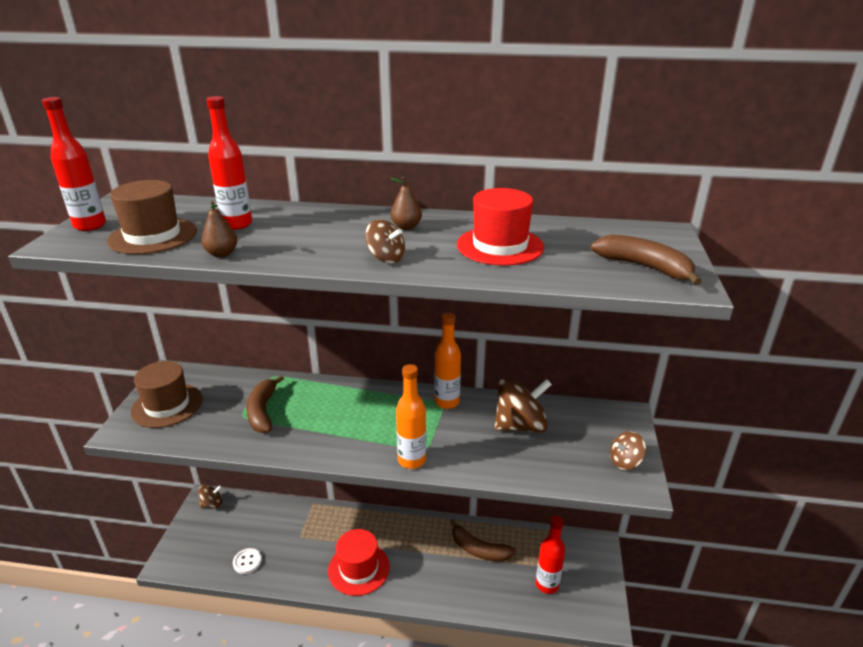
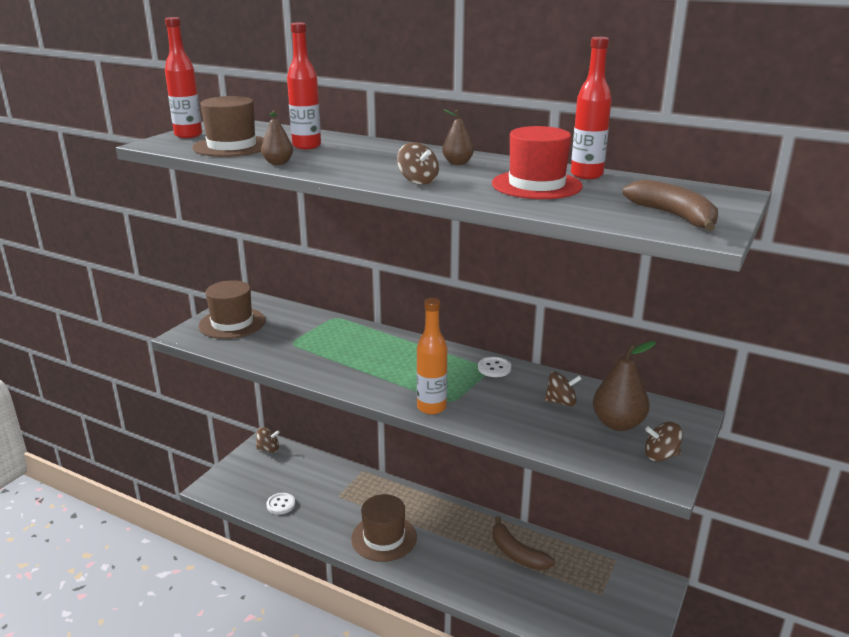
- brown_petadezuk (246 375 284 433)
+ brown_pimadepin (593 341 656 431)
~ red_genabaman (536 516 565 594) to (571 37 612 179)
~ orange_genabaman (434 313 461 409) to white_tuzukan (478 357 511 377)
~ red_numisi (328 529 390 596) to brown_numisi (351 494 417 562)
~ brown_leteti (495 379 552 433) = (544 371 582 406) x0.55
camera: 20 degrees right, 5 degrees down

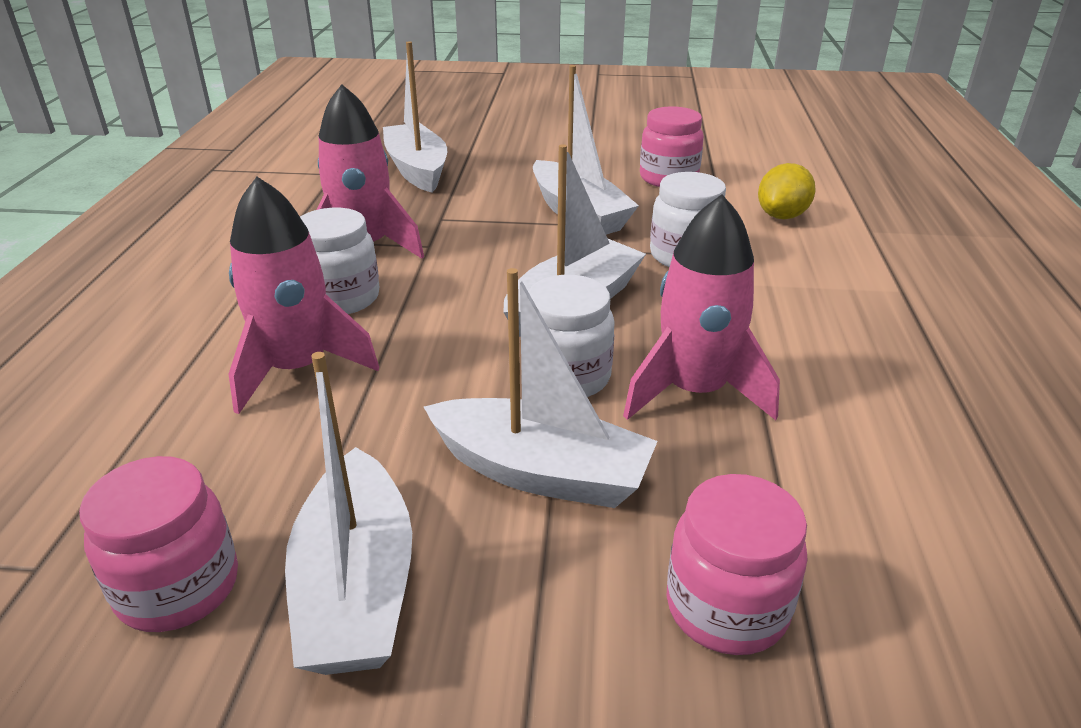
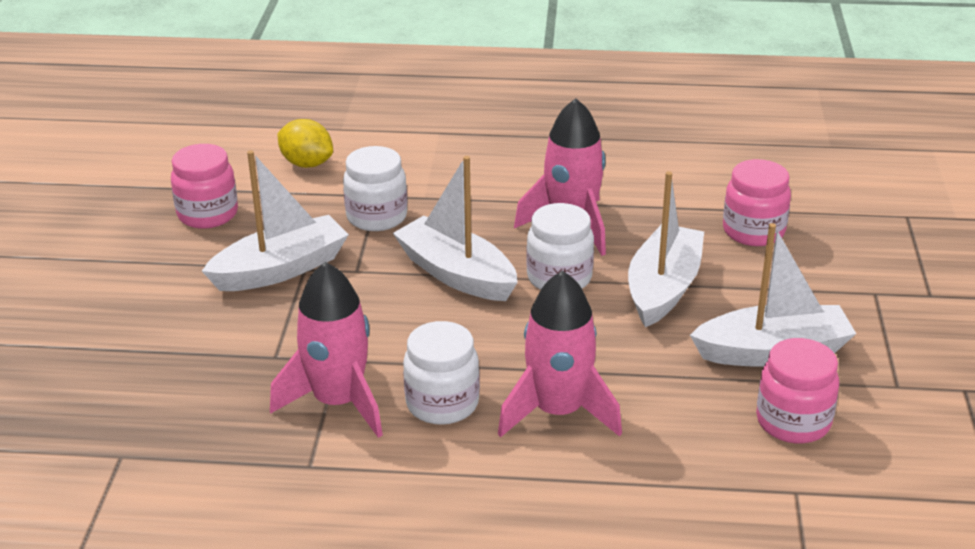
- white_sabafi (383 41 447 192)
camera: 90 degrees left, 0 degrees up

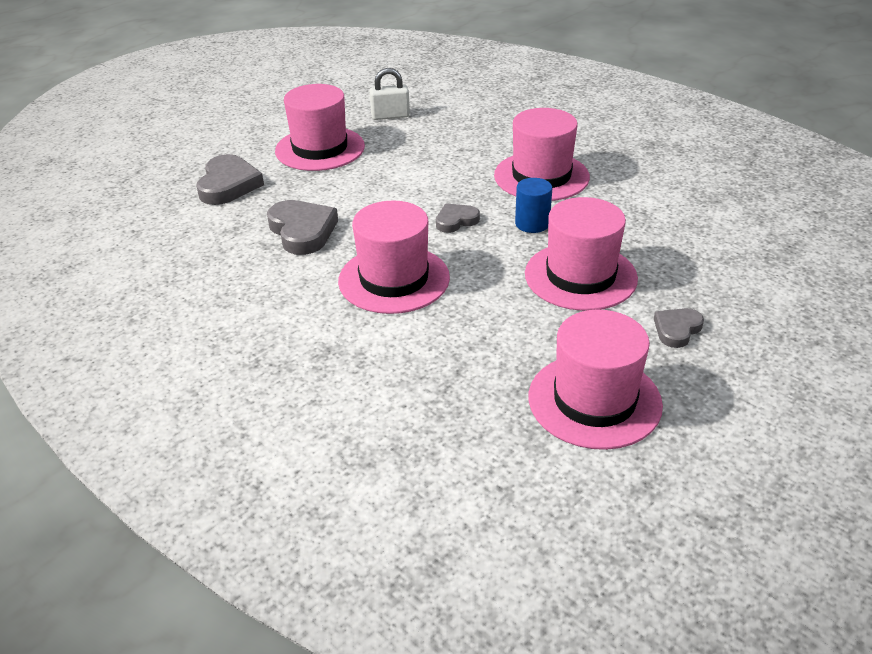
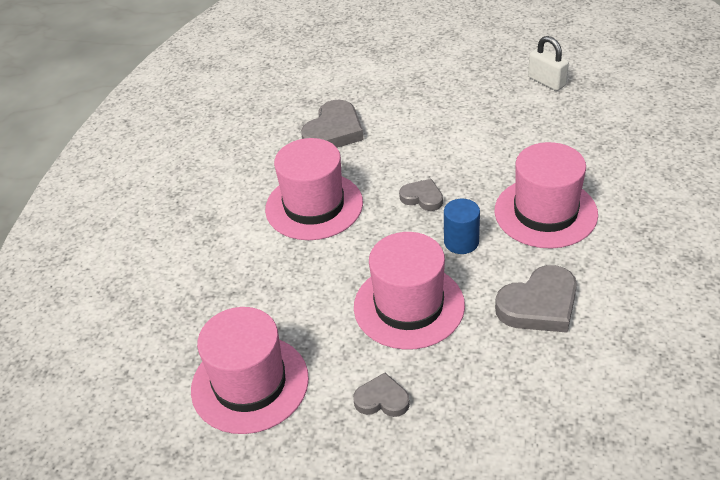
- pink_numisi (275 84 365 171)
~ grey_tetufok (197 154 264 205) to (495 265 577 333)
camera: 60 degrees right, 5 degrees up

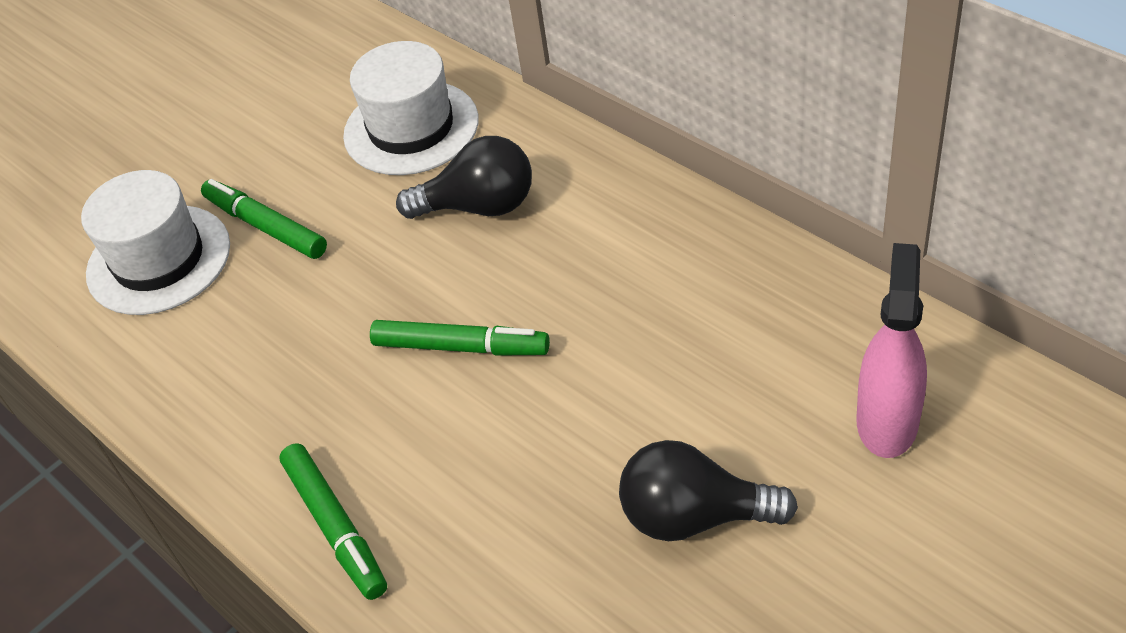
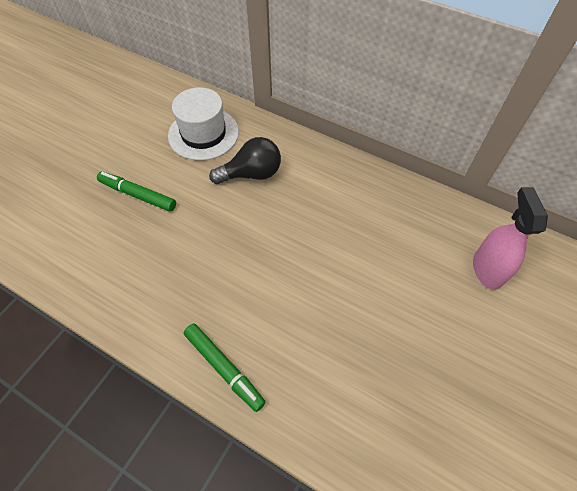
- white_numisi (81 170 230 315)
- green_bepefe (370 320 550 356)
- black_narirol (619 440 798 541)
camera: 20 degrees left, 10 degrees up

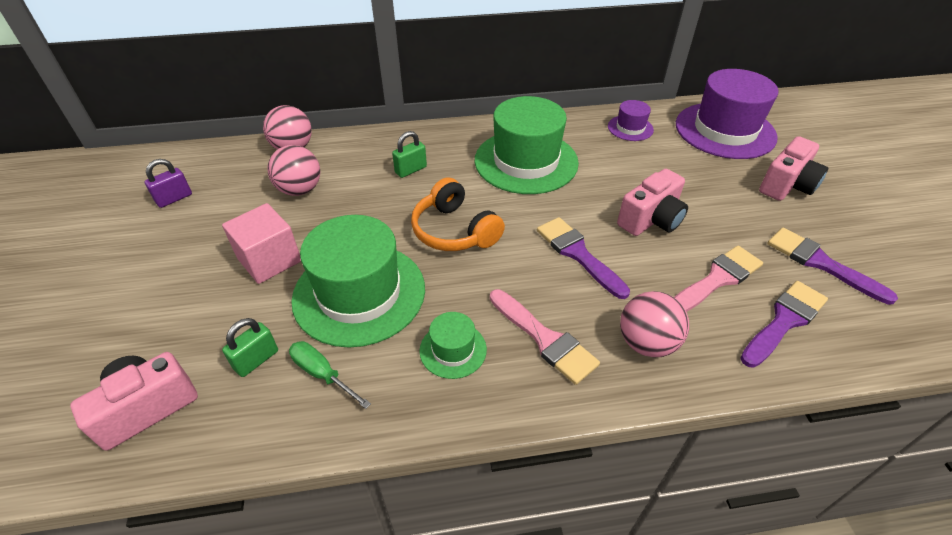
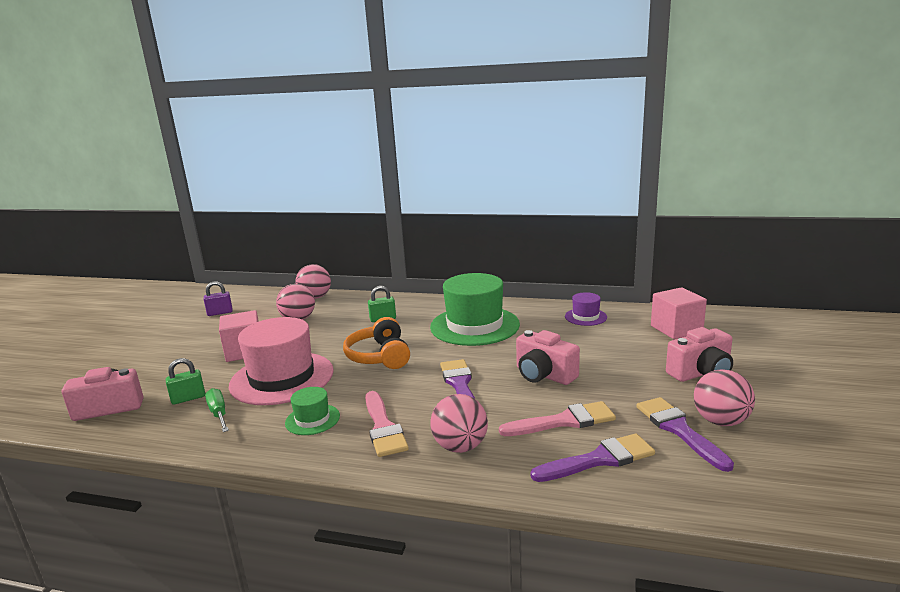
+ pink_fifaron (694 369 755 426)
~ purple_numisi (676 69 778 159) to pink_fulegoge (651 287 707 339)
~ green_numisi (291 215 425 347) to pink_numisi (229 317 334 405)
~ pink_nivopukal (617 169 688 236) = (516 330 580 385) 60 degrees clockwise
camera: 25 degrees right, 25 degrees down

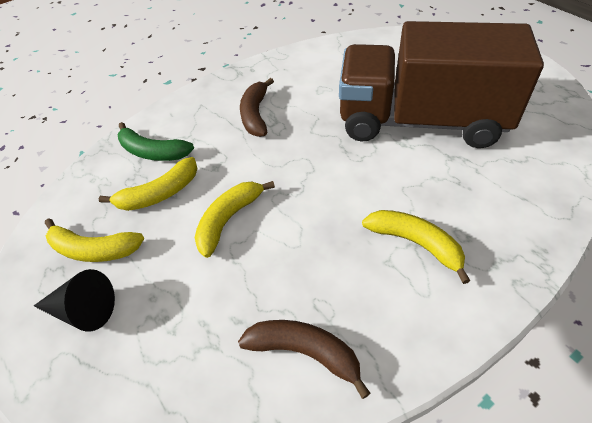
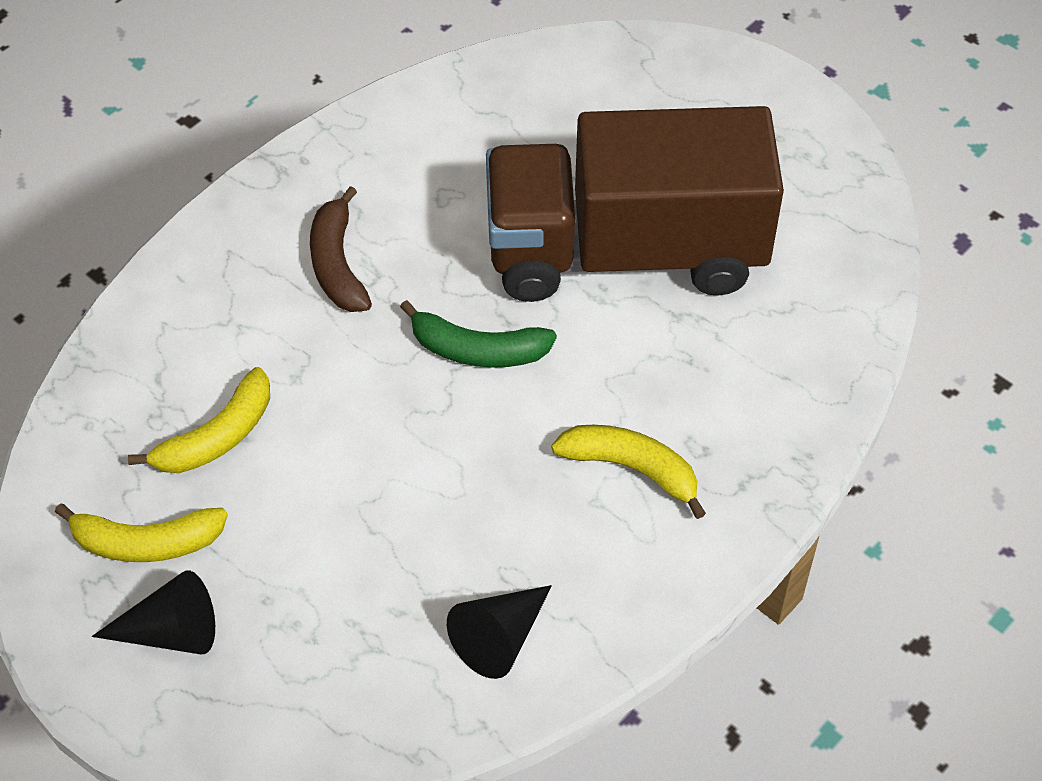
- yellow_petadezuk (195 181 275 258)
~ green_petadezuk (118 122 194 161) to (400 300 557 368)
~ brown_petadezuk (238 320 371 399) to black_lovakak (447 585 552 679)
camera: 15 degrees left, 5 degrees up

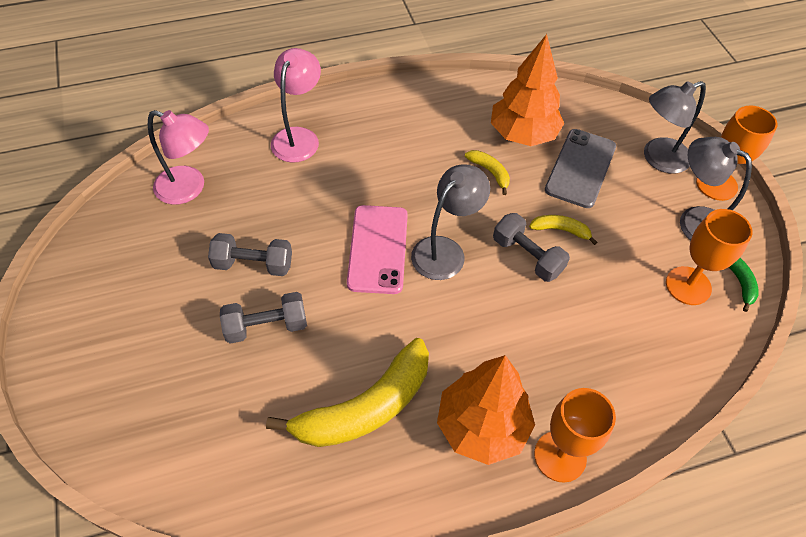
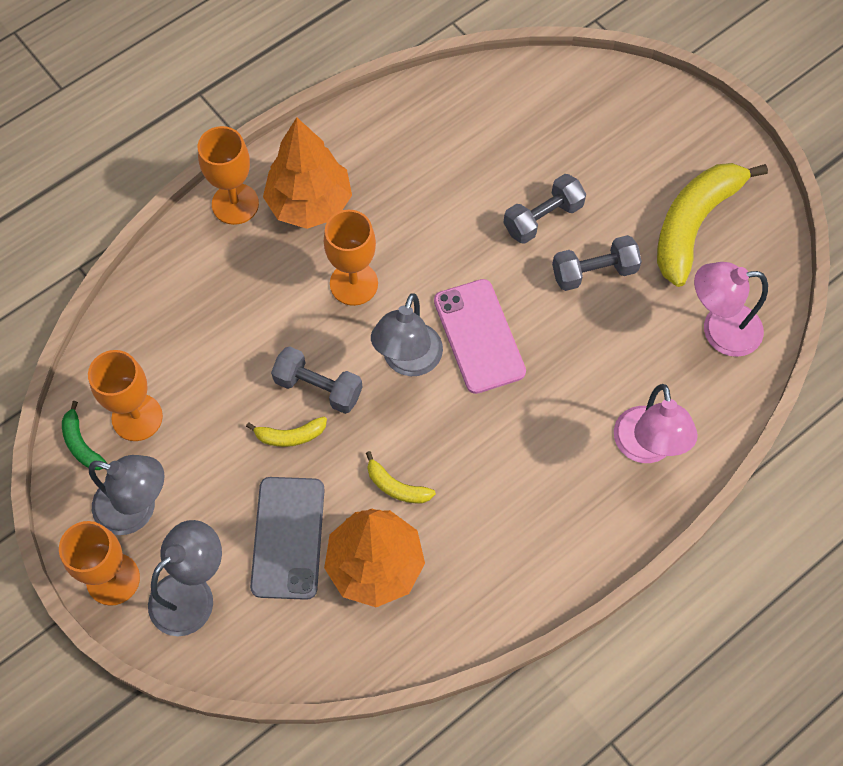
+ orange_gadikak (324 210 378 306)
~ yellow_petadezuk (266 338 429 447) to (657 163 768 287)
camera: 160 degrees right, 10 degrees up

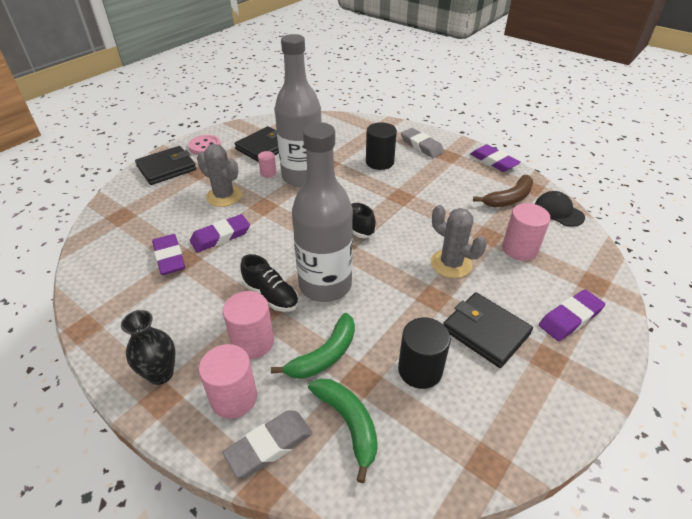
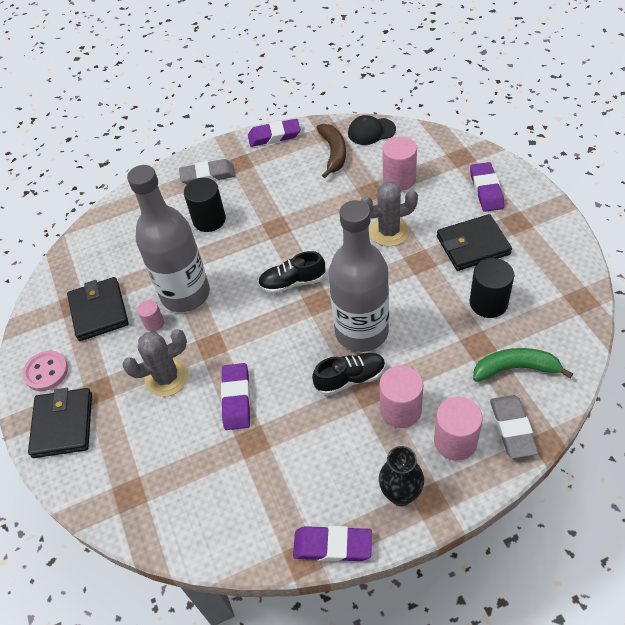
- green_petadezuk (271 313 355 379)
~ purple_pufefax (152 234 185 275) to (293 526 372 562)
camera: 55 degrees left, 10 degrees up

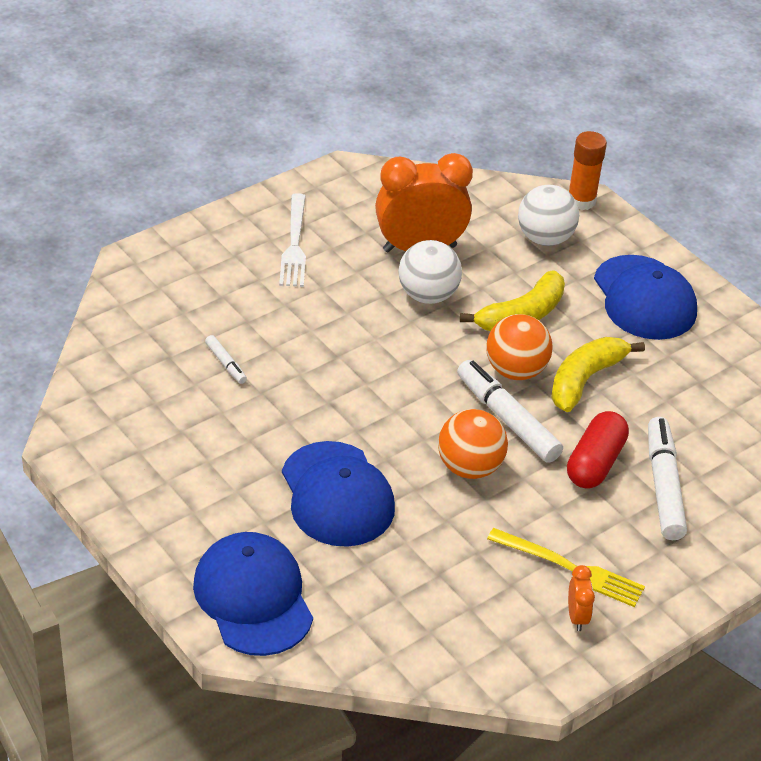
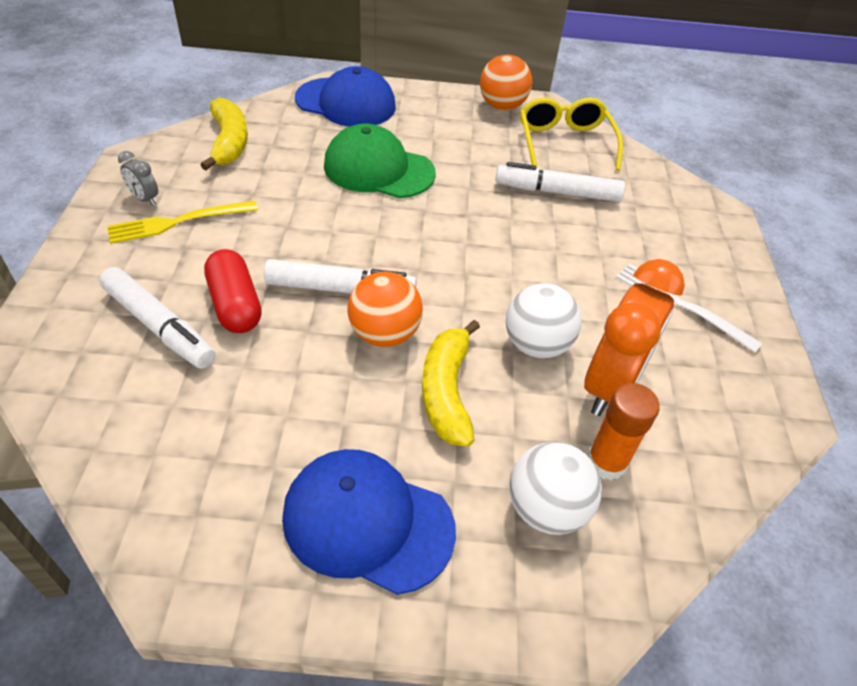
+ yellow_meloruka (520 97 623 170)
~ orange_fifaron (438 409 508 479) to (480 54 532 110)
~ yellow_petadezuk (551 337 645 412) to (201 98 248 170)
~ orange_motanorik (569 131 607 210) to (587 383 660 480)
~ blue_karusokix (282 441 395 547) to green_karusokix (324 123 436 198)
~ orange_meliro (568 565 595 631) to grey_meliro (118 151 158 205)
~ white_bepefe (205 335 247 384) = (495 162 625 202) x2.08
camera: 130 degrees right, 5 degrees up

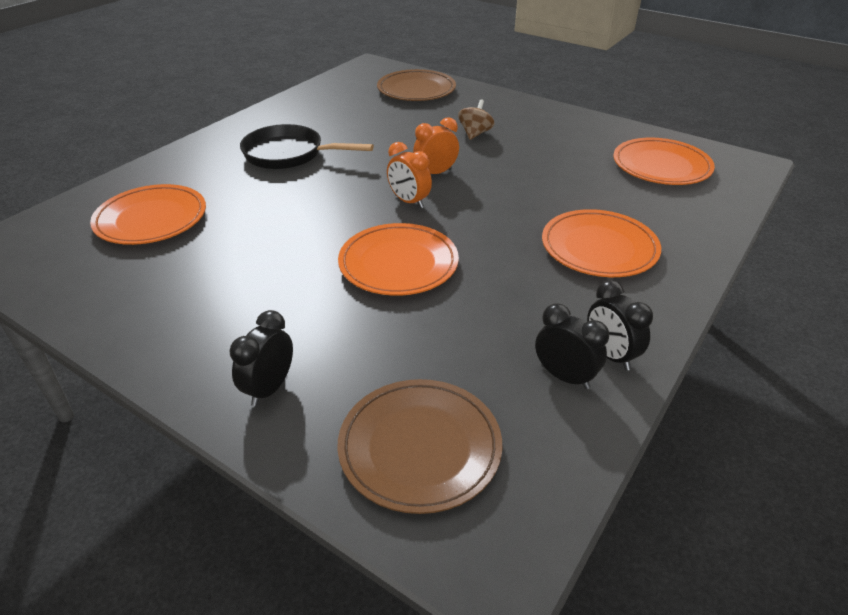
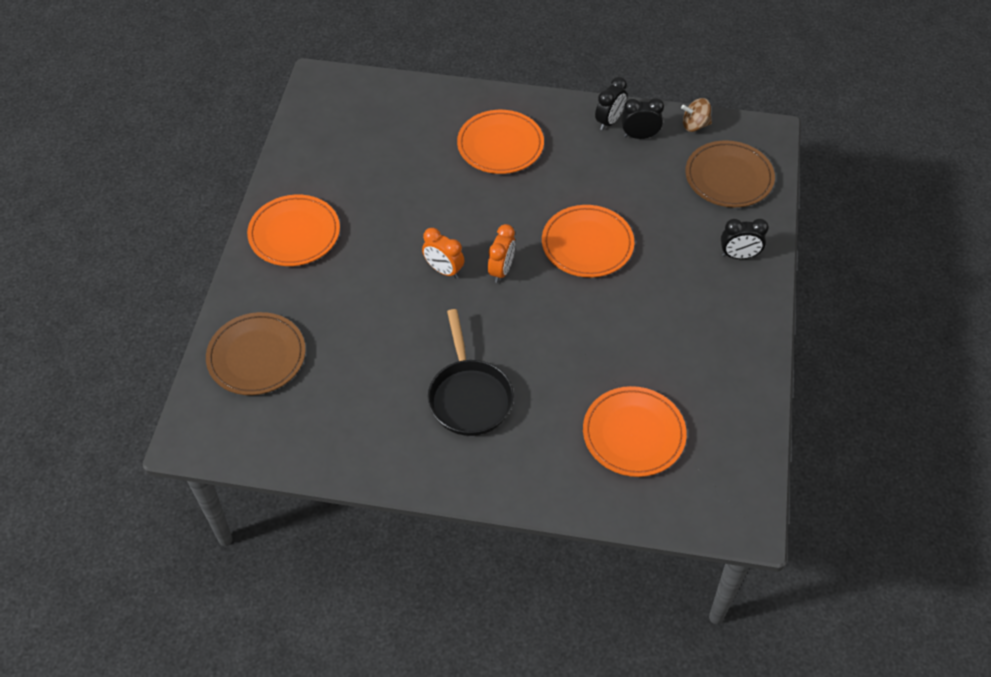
~ brown_leteti (458 99 494 140) to (681 98 712 132)
~ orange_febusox (613 138 715 185) to (247 195 340 266)
~ black_meliro (535 303 609 389) = (622 98 664 139) 75 degrees clockwise
camera: 115 degrees left, 15 degrees up

